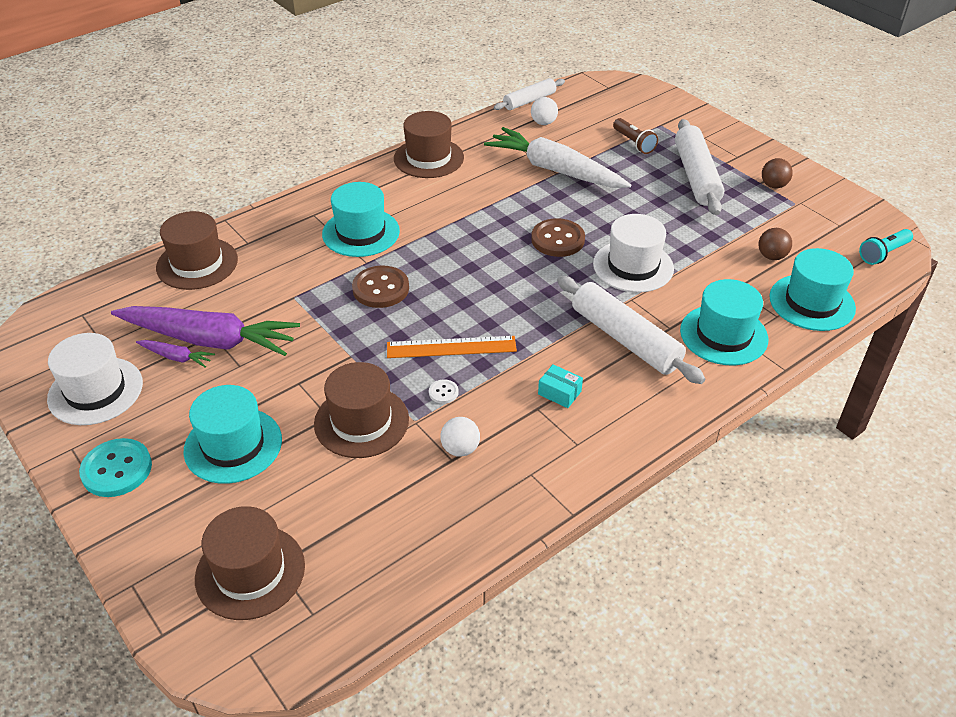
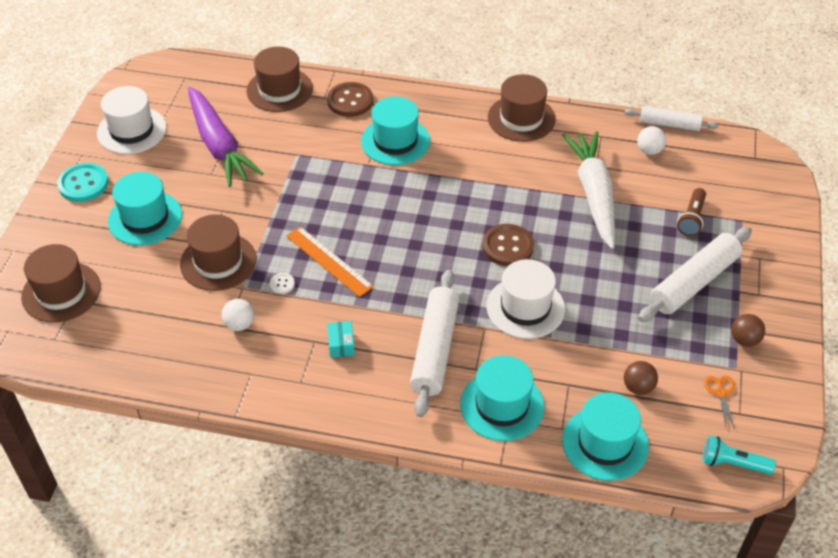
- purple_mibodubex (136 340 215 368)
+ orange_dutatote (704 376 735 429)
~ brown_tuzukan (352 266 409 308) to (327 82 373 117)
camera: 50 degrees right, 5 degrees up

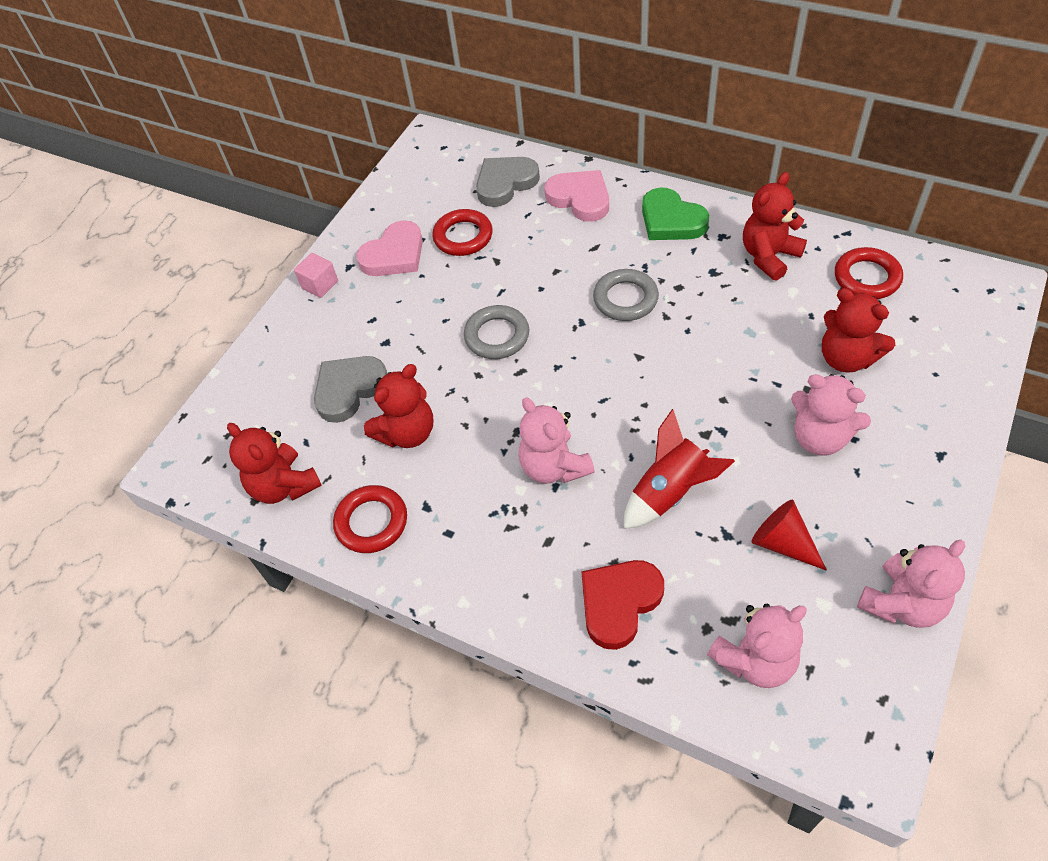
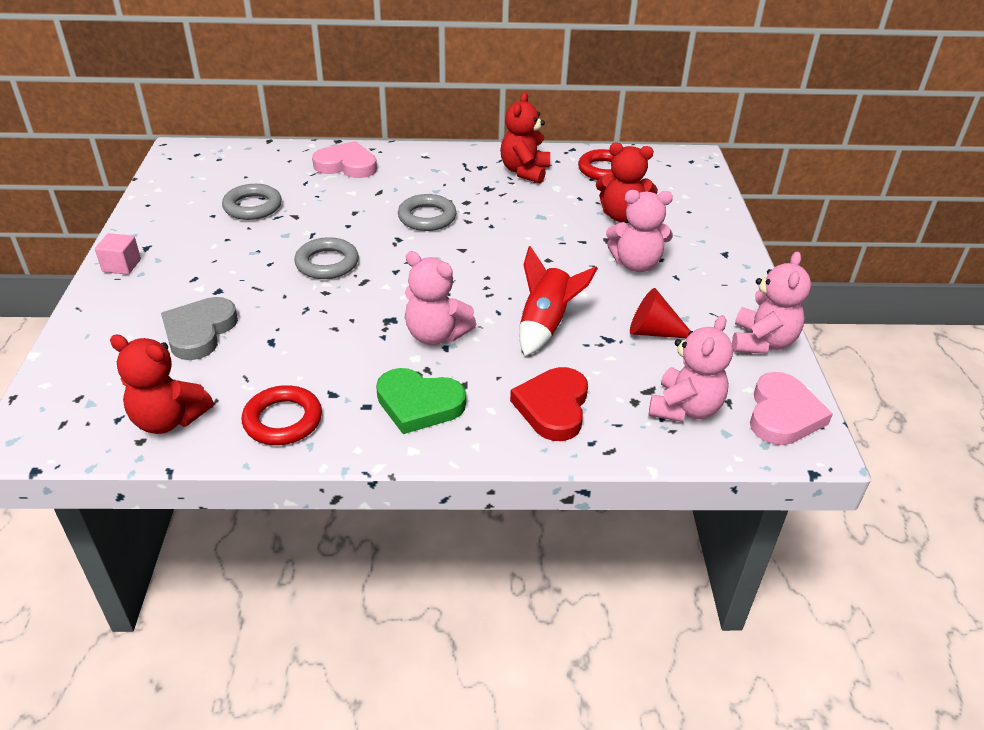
- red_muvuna (364 364 433 448)
- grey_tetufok (476 157 540 207)
~ pink_tetufok (356 220 423 276) to (750 372 833 445)
~ green_tetufok (642 188 709 240) to (376 368 466 434)
~ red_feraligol (432 209 493 256) to grey_feraligol (222 184 282 220)
camera: 35 degrees left, 15 degrees down

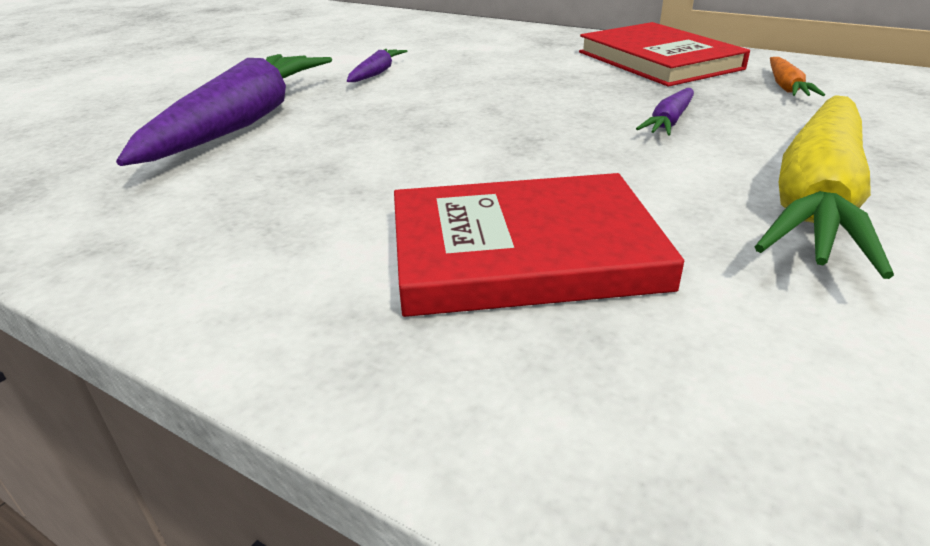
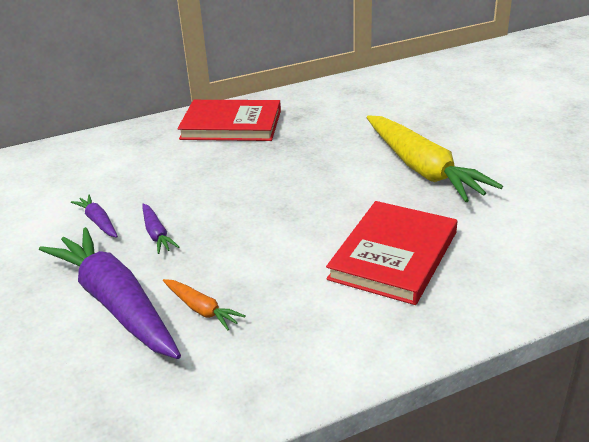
~ purple_mibodubex (636 88 694 136) to (142 204 179 254)
~ orange_mibodubex (770 57 825 96) to (163 279 246 330)
camera: 55 degrees left, 0 degrees up

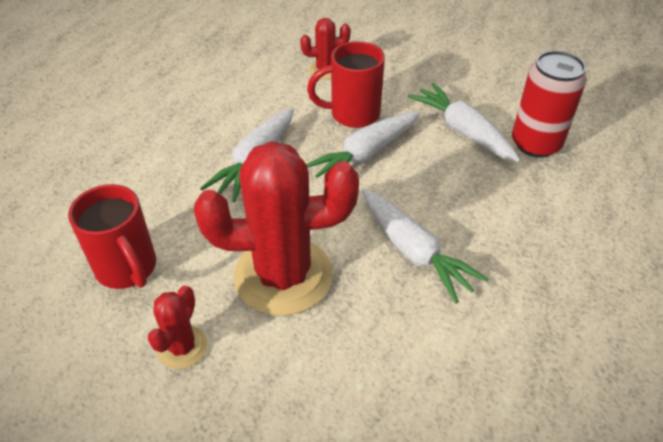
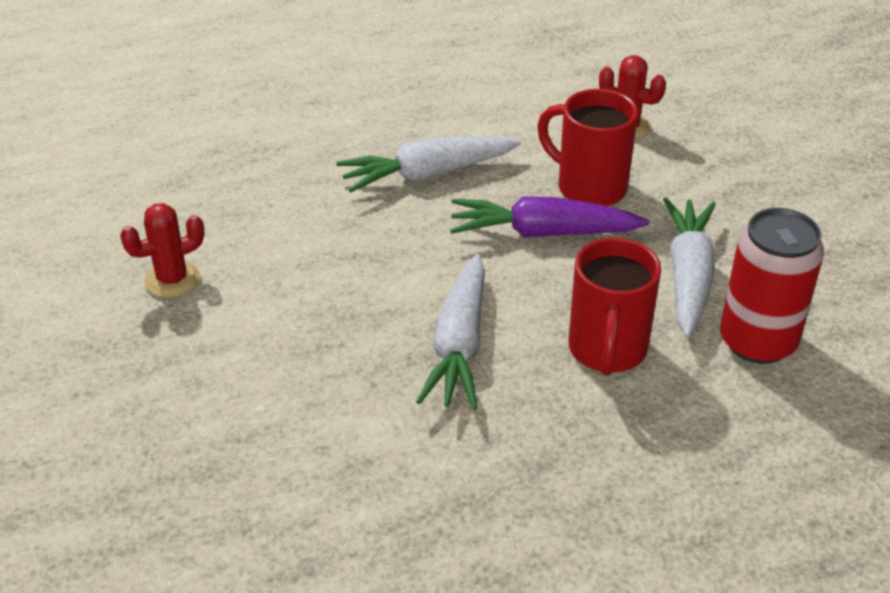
- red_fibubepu (194 141 359 316)
~ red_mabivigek (68 184 156 289) to (569 237 661 376)
~ white_mibodubex (306 112 420 177) to purple_mibodubex (450 196 649 237)
camera: 45 degrees right, 5 degrees down

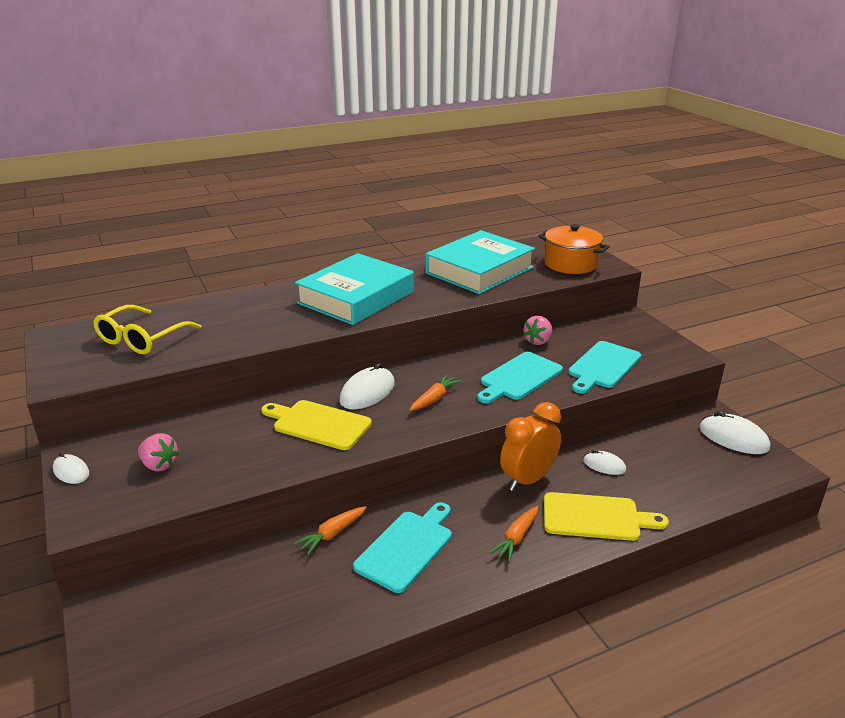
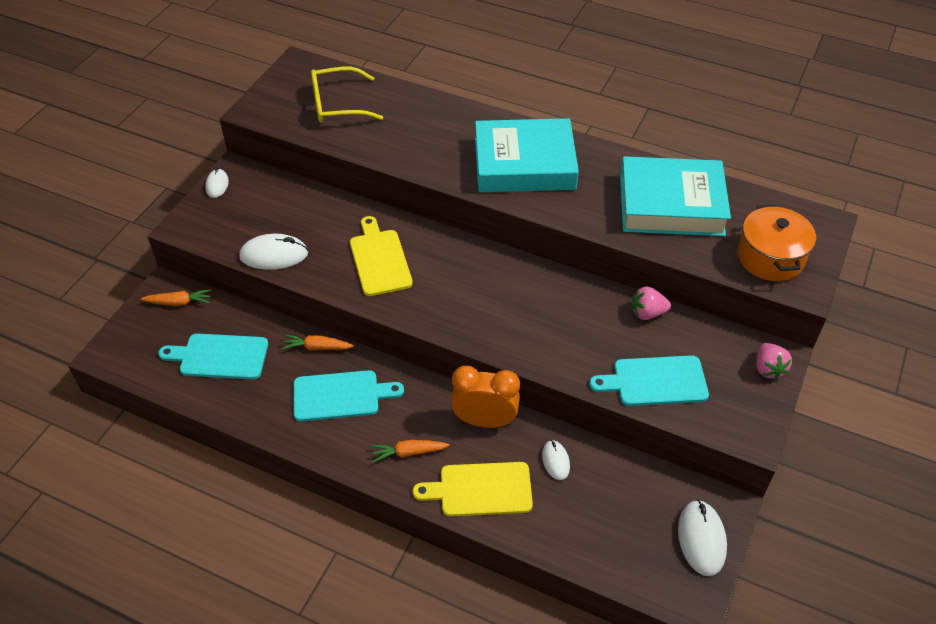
~ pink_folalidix (138 433 179 472) to (756 343 792 380)
~ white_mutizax (339 363 395 409) to (239 234 308 270)
~ orange_mibodubex (410 375 461 411) to (141 289 212 306)
~ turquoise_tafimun (477 352 563 404) to (158 334 268 380)
~ yellow_tafimun (544 492 669 541) = (413 462 533 517) 120 degrees clockwise
camera: 50 degrees right, 20 degrees up

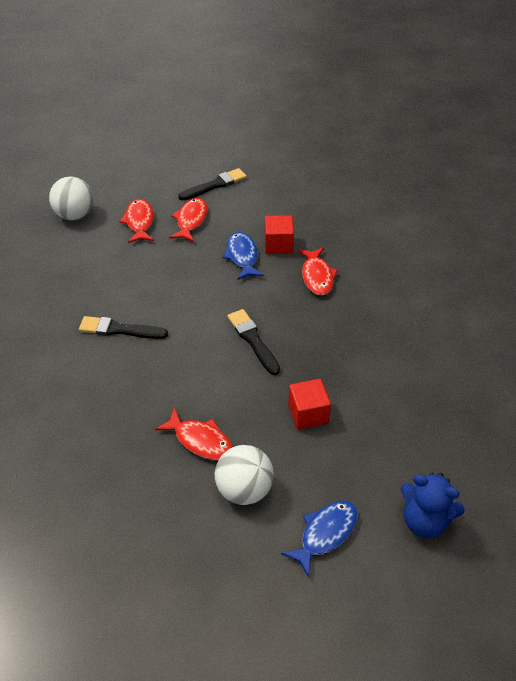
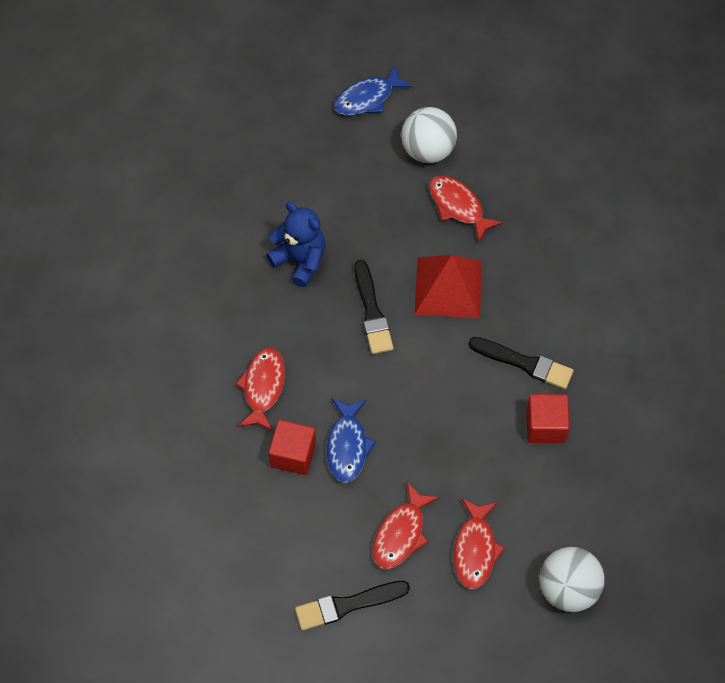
+ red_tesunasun (414 255 482 318)
~ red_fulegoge (288 379 331 430) to (526 394 570 443)
~ blue_muvuna (401 473 465 538) to (266 202 325 287)
camera: 165 degrees left, 15 degrees up

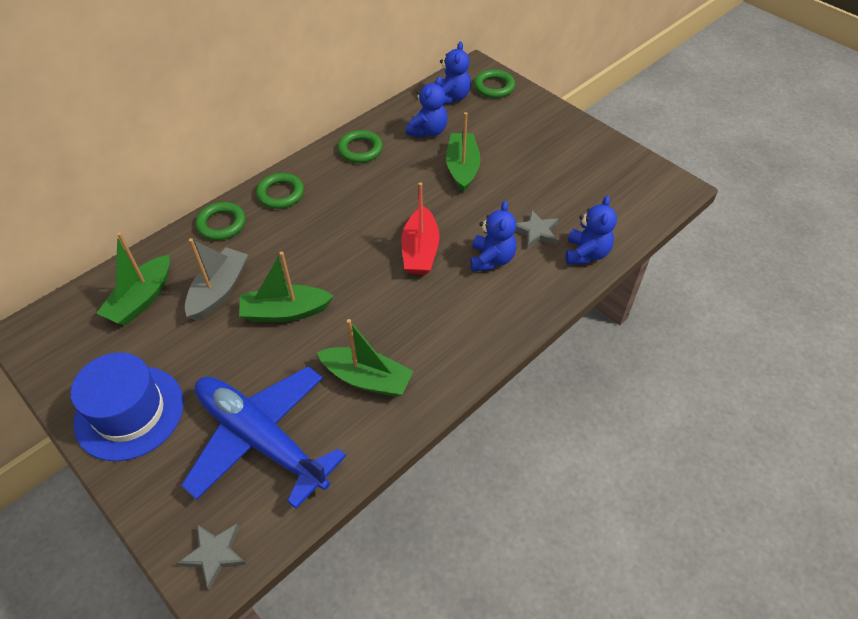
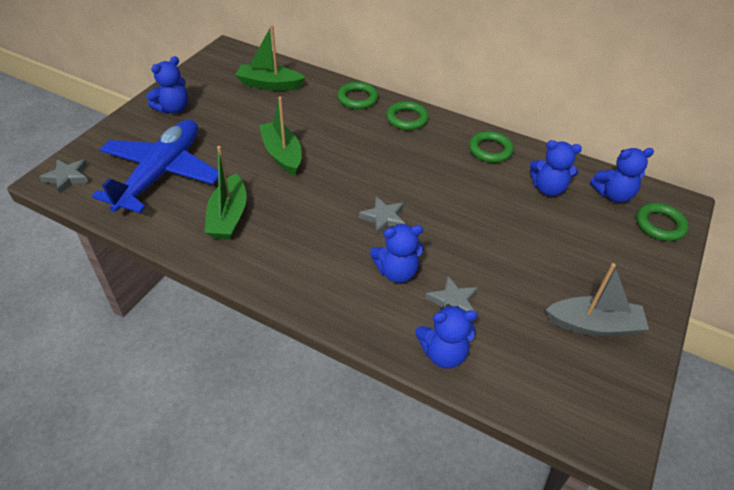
- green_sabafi (446 112 481 193)
~ grey_sabafi (185 238 248 321) to (546 263 649 336)
~ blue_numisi (70 352 184 461) to blue_muvuna (147 56 188 114)
~ red_sabafi (401 182 440 275) to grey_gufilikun (359 196 405 235)
camera: 70 degrees right, 5 degrees down

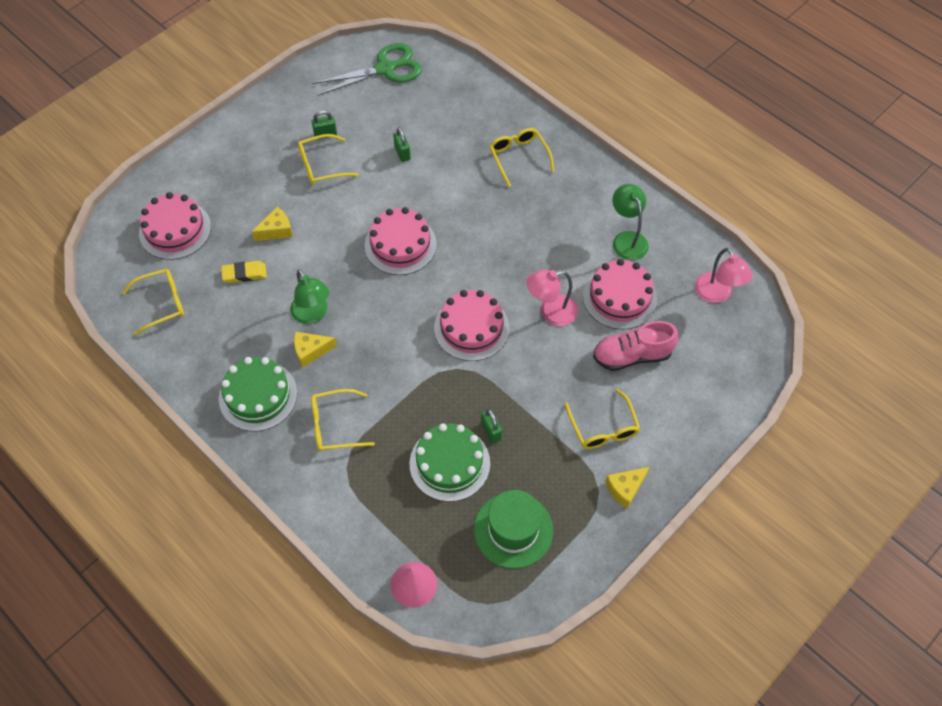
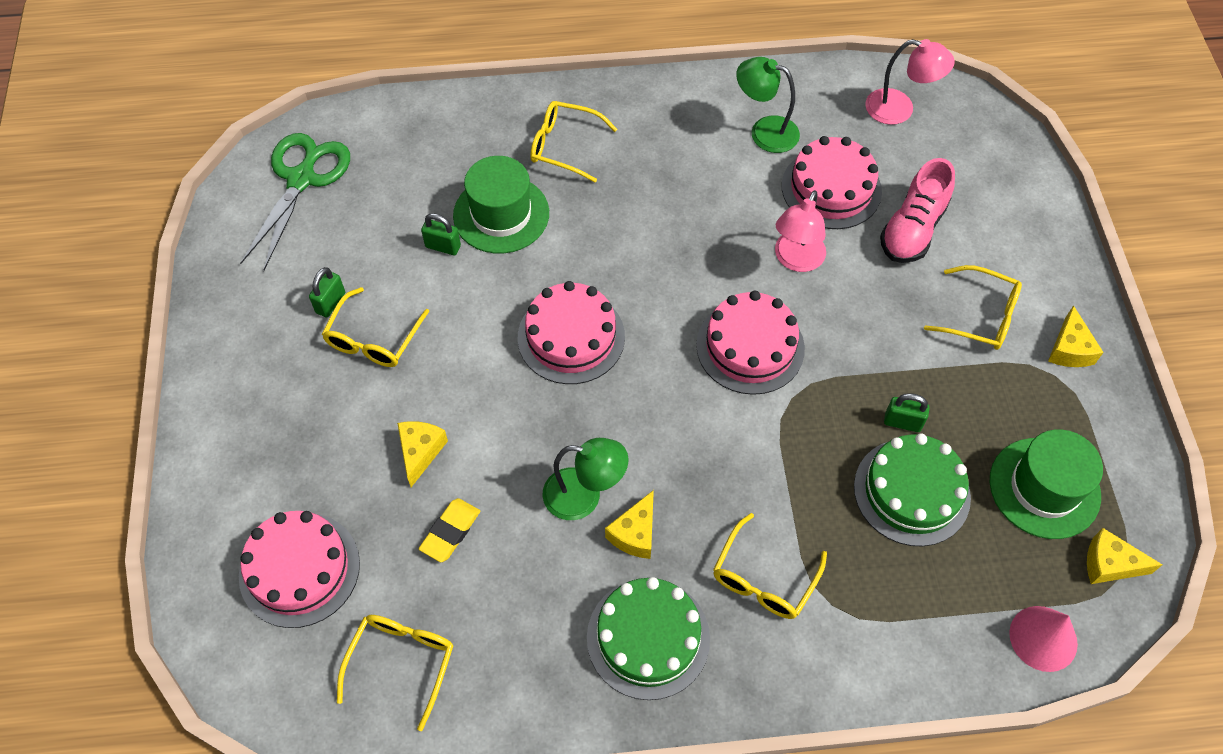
+ green_numisi (453 156 549 253)
+ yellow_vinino (1087 528 1163 584)
camera: 50 degrees left, 0 degrees up

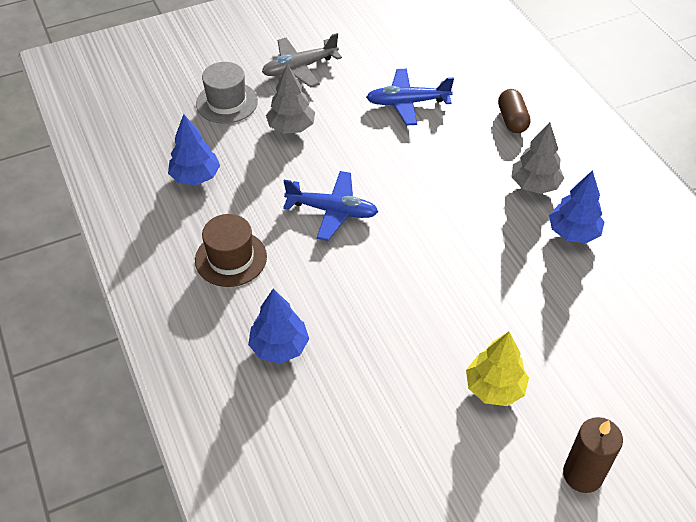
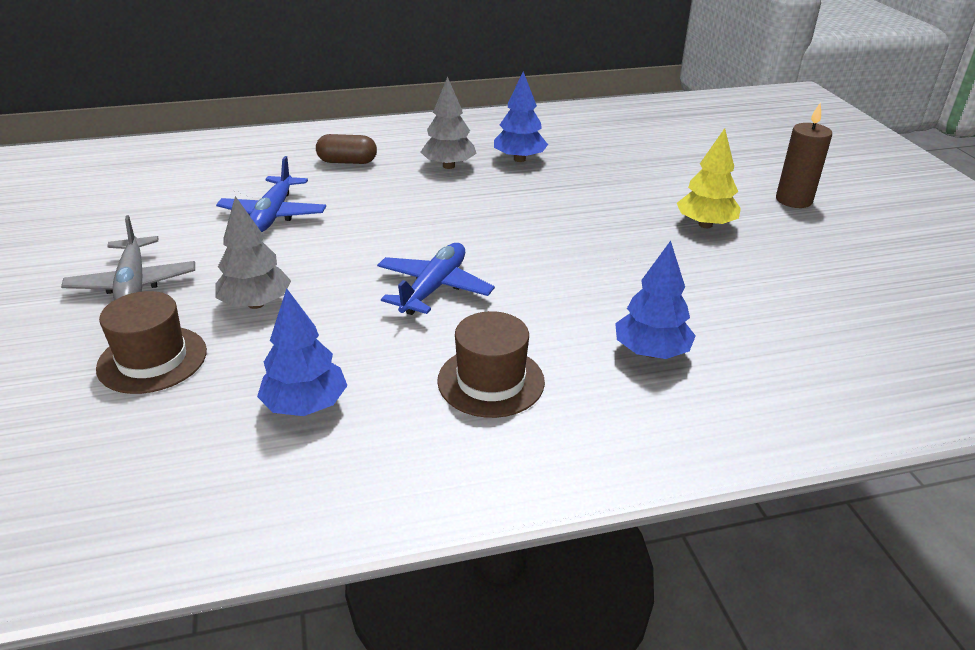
~ grey_numisi (196 62 258 124) to brown_numisi (96 291 207 394)
camera: 80 degrees left, 15 degrees down

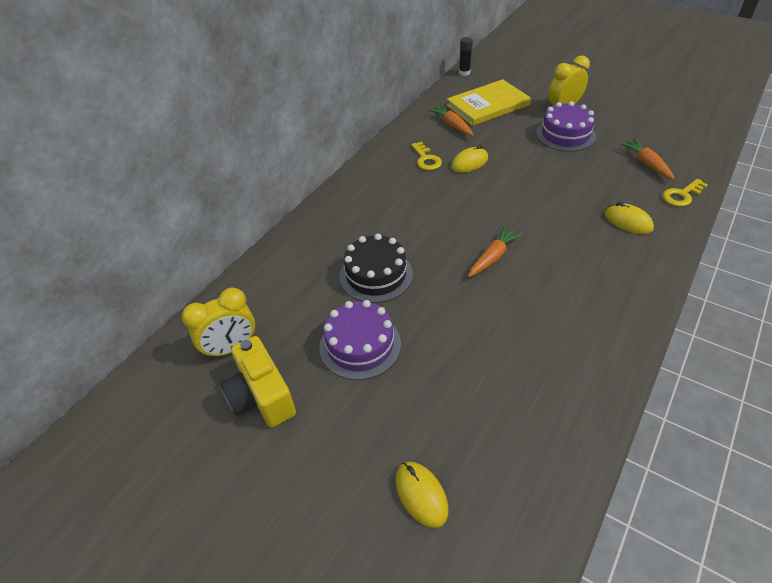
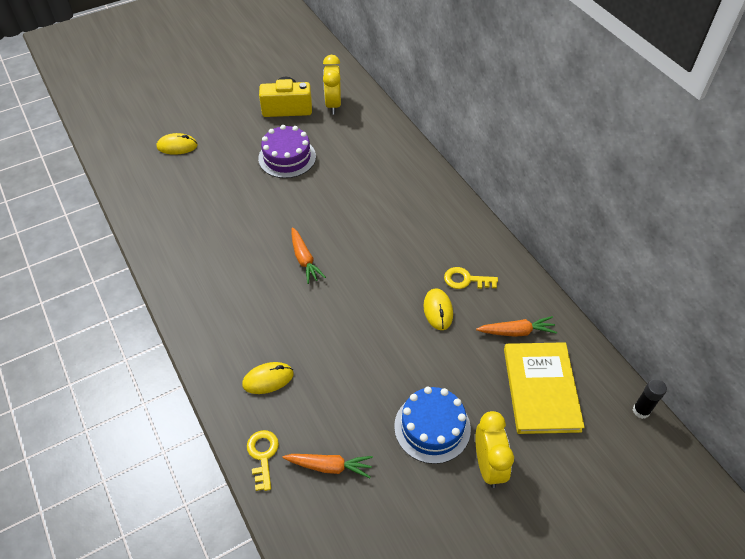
- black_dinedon (340 234 413 303)
~ purple_dinedon (536 101 596 152) to blue_dinedon (394 387 471 464)
camera: 115 degrees right, 5 degrees up

